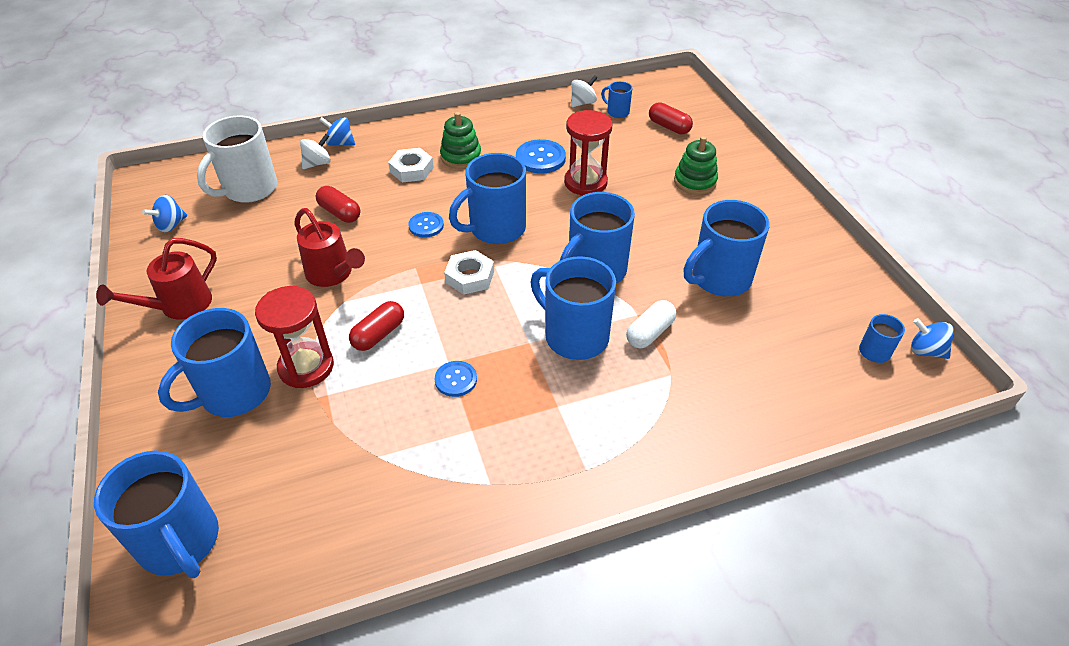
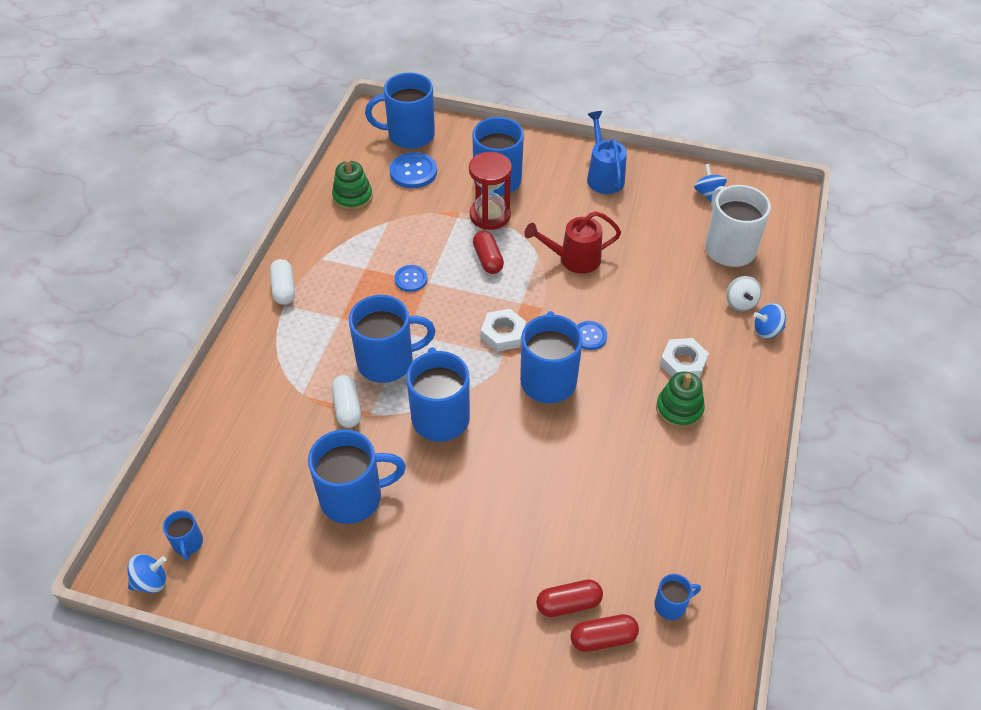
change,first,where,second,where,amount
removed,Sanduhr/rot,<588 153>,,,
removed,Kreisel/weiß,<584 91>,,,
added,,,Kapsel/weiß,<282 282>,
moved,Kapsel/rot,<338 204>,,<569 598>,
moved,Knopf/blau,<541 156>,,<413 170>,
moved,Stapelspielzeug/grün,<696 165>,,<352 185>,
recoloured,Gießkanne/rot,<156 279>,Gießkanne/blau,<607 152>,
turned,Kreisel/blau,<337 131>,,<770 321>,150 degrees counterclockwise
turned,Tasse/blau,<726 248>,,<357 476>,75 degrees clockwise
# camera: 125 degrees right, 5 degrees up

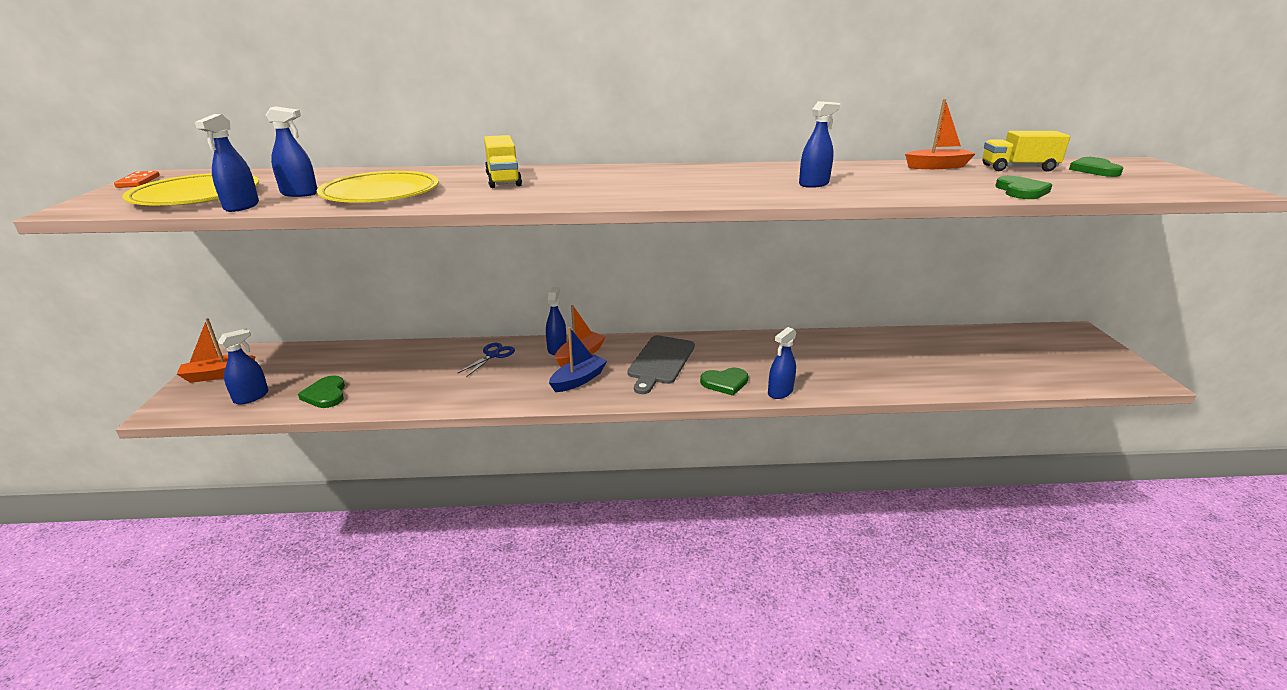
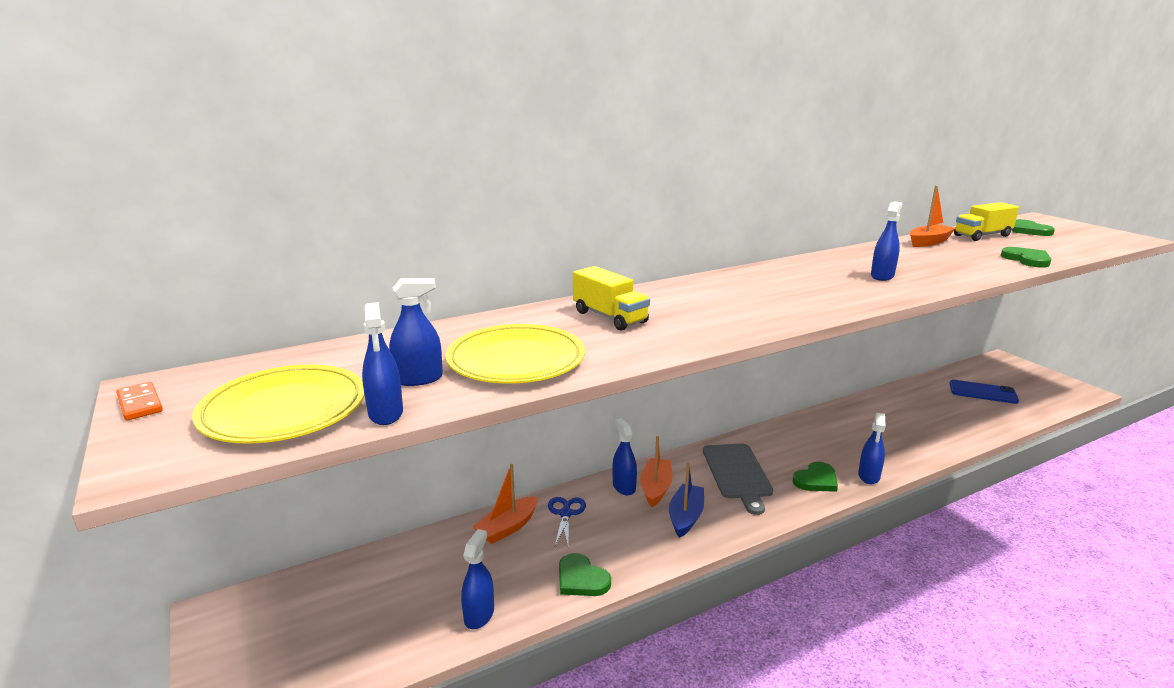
change,first,where,second,where,amount
added,,,Handy/blau,<984 392>,
moved,Boot/orange,<216 350>,,<505 504>,
moved,Sprühflasche/blau,<243 366>,,<477 579>,
moved,Herz/grün,<321 391>,,<585 574>,
# camera: 25 degrees left, 5 degrees down

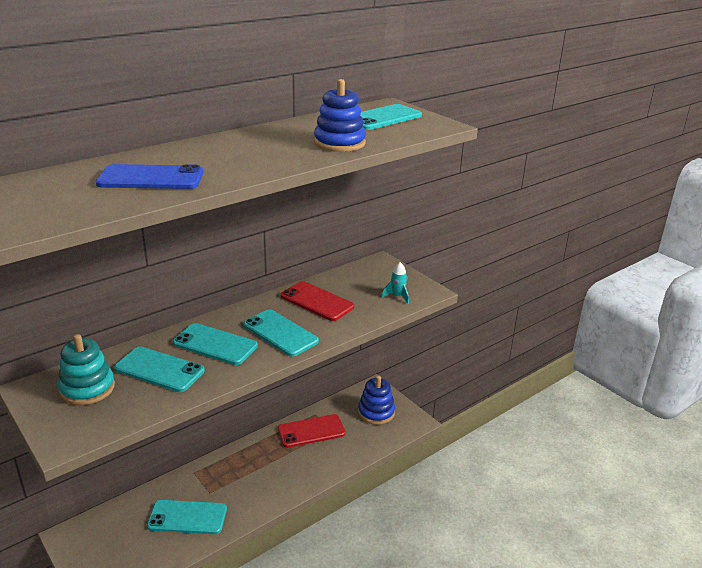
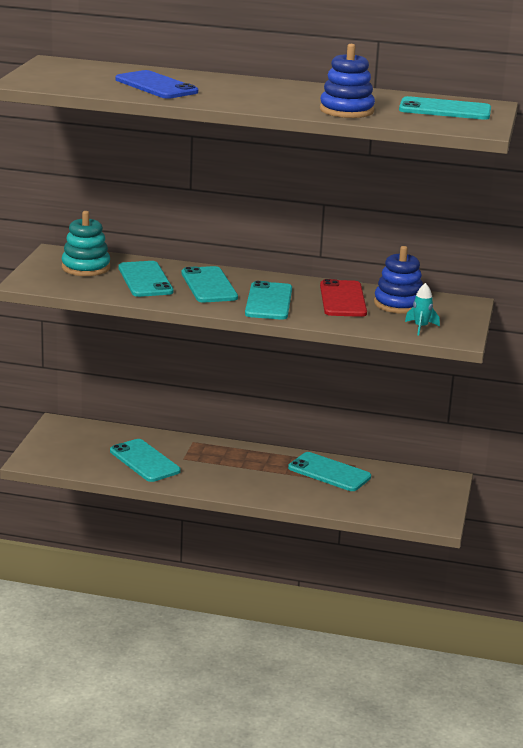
change,first,where,second,where,amount
moved,Stapelspielzeug/blau,<376 400>,,<398 280>,
recoloured,Handy/rot,<312 431>,Handy/türkis,<329 471>,
# camera: 50 degrees right, 5 degrees down

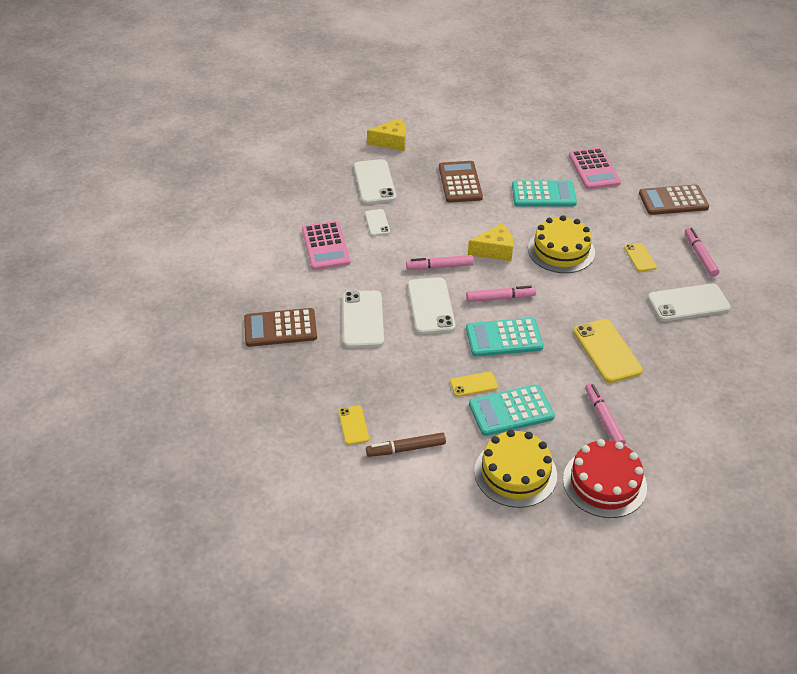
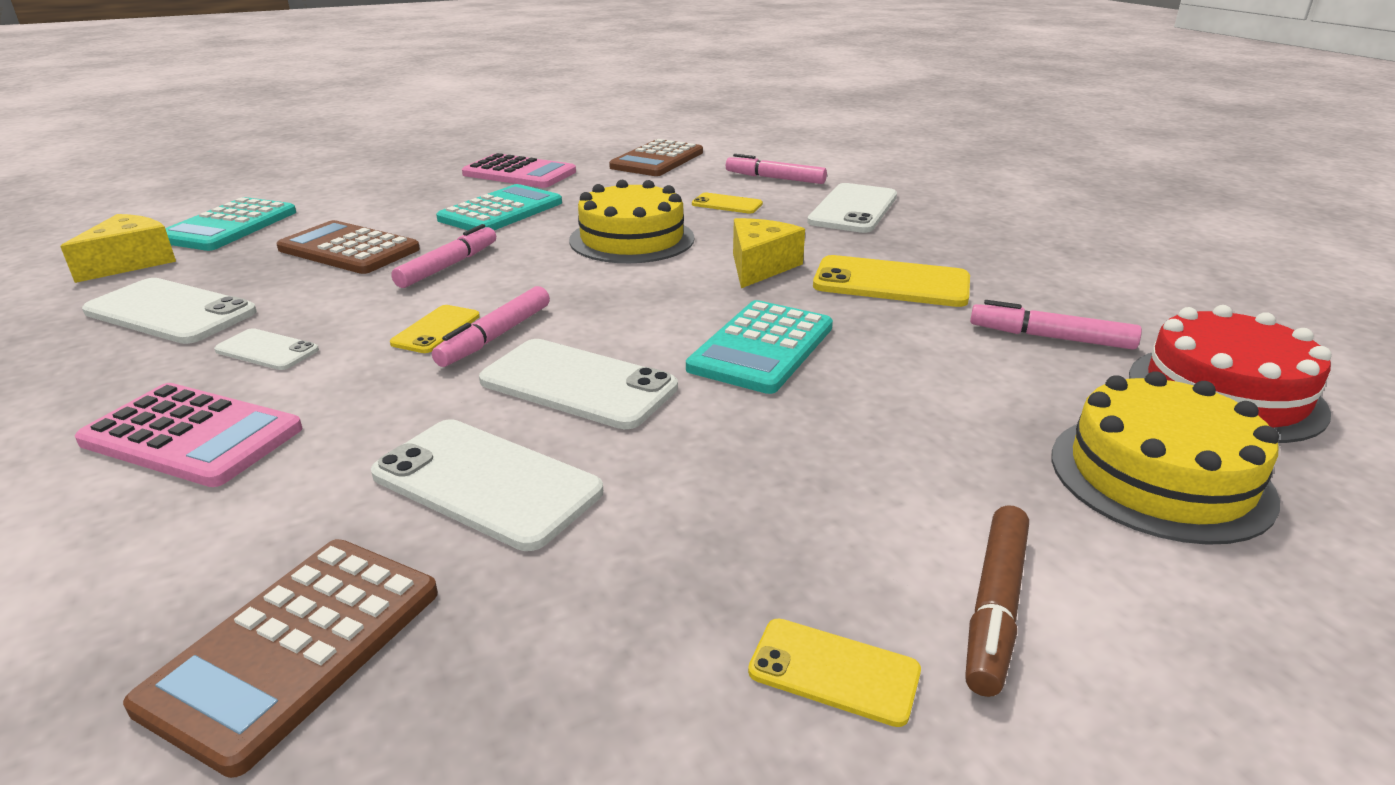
change,first,where,second,where,amount
moved,Handy/gelb,<474 384>,,<435 329>,
moved,Filzstift/rosa,<501 294>,,<443 256>,
moved,Käse/gelb,<490 242>,,<769 253>,
moved,Taschenrechner/türkis,<512 410>,,<230 224>,
# camera: 55 degrees left, 15 degrees down

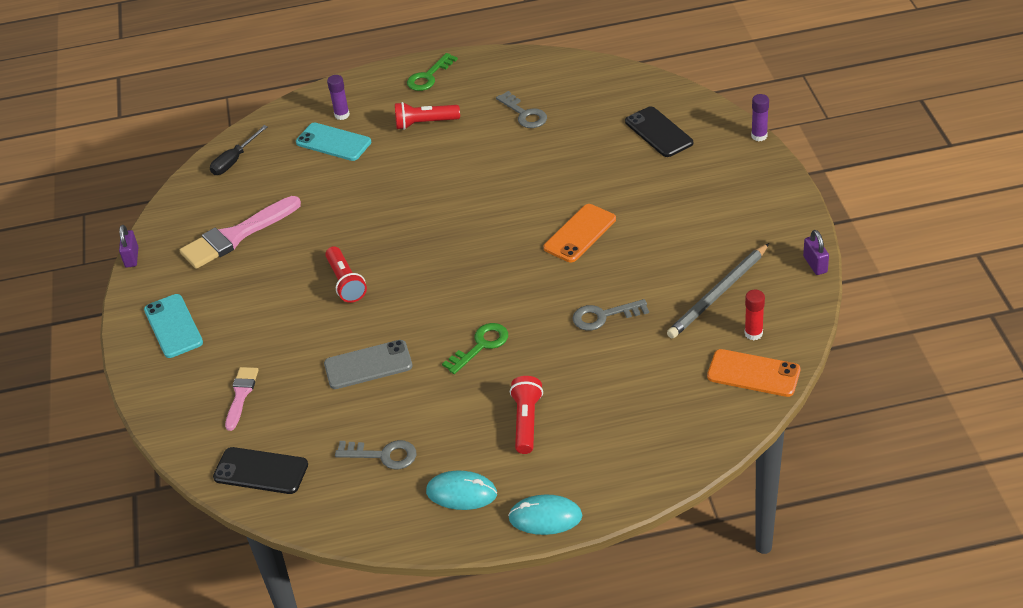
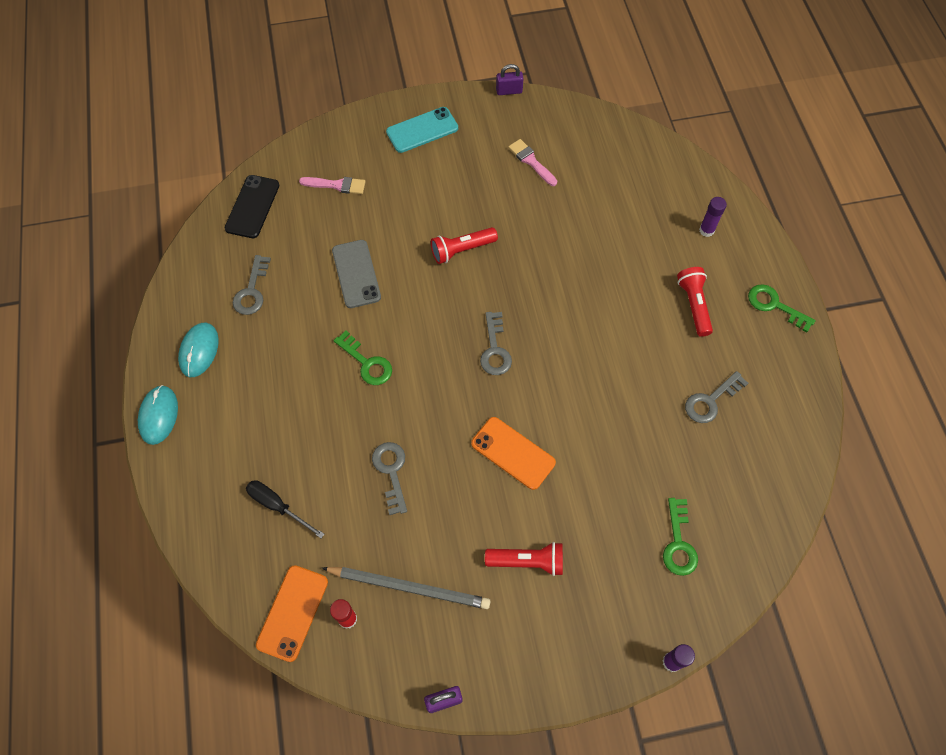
change,first,where,second,where,amount
removed,Handy/türkis,<333 142>,,,
added,,,Schlüssel/grau,<496 343>,
moved,Schraubenzieher/schwarz,<239 150>,,<285 509>,
moved,Taschenlampe/rot,<526 415>,,<524 559>,
replaced,Handy/schwarz,<659 131>,Schlüssel/grün,<680 537>,
turned,Bleistift/grau,<718 290>,,<406 588>,150 degrees clockwise
resized,Pinsel/rosa,<240 232>,,<532 162>,x0.55
# camera: 85 degrees right, 20 degrees up

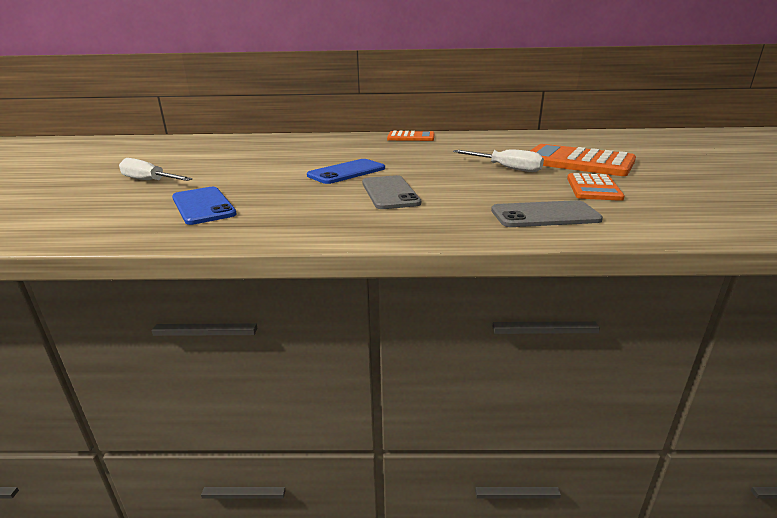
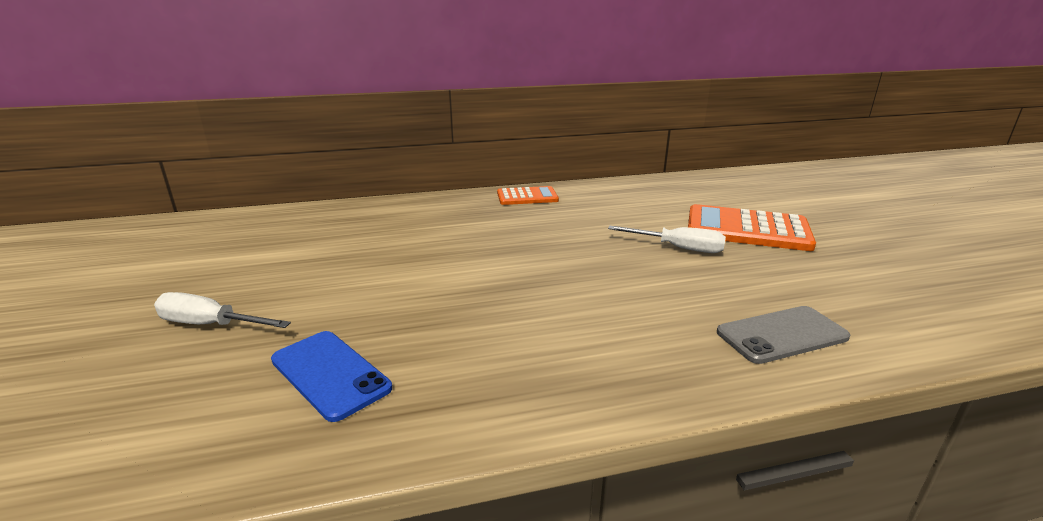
change,first,where,second,where,amount
removed,Handy/blau,<346 171>,,,
removed,Handy/grau,<391 192>,,,
removed,Taschenrechner/orange,<596 187>,,,
# camera: 15 degrees left, 0 degrees up

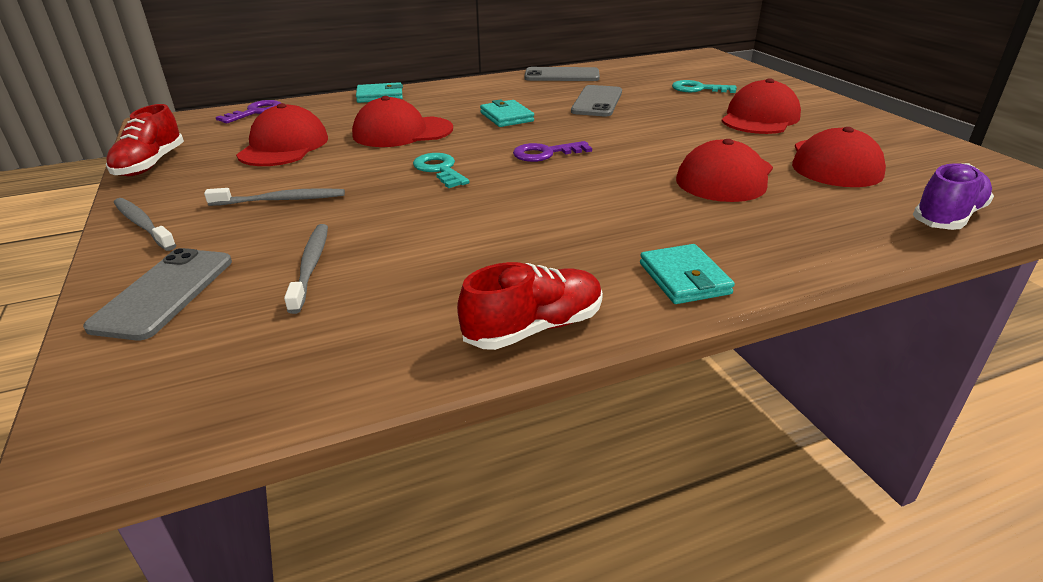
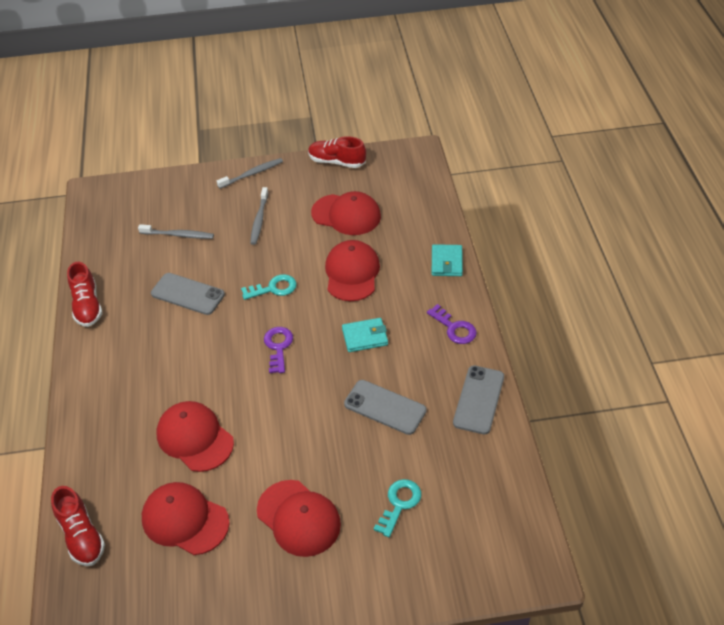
change,first,where,second,where,amount
removed,Geldbörse/türkis,<687 274>,,,
moved,Handy/grau,<157 294>,,<188 294>,
moved,Schlüssel/lila,<248 111>,,<452 324>,
recoloured,Schuh/lila,<953 196>,Schuh/rot,<78 526>,
# camera: 105 degrees right, 15 degrees up

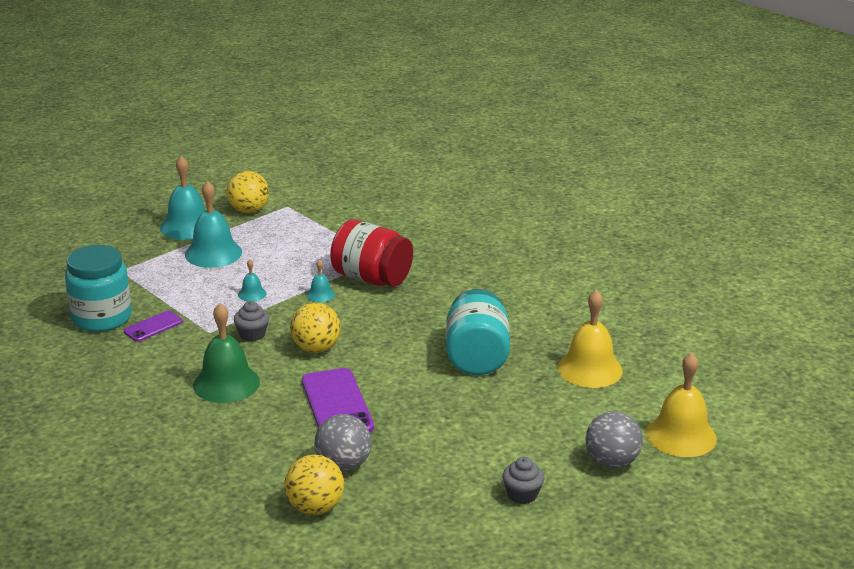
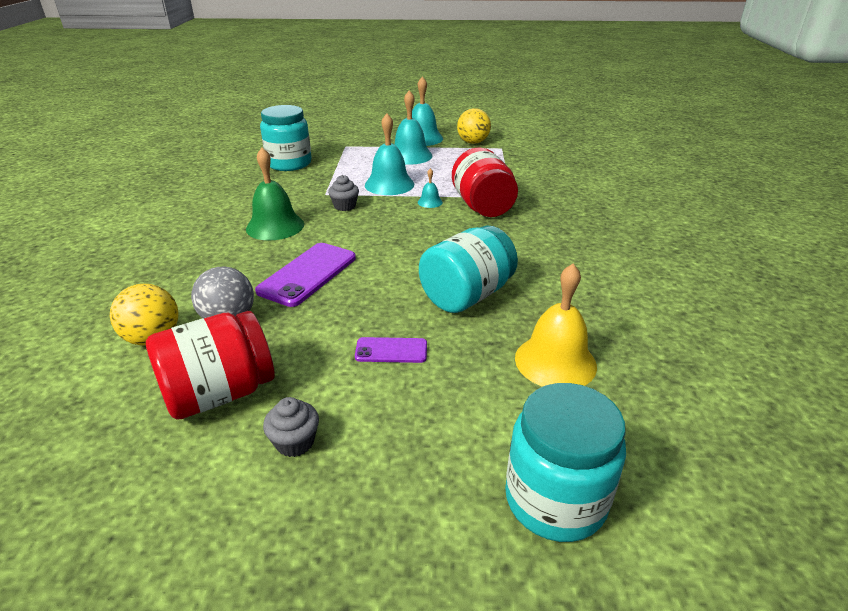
change,first,where,second,where,amount
removed,Ball/gelb,<315 328>,,,
removed,Ball/grau,<614 439>,,,
added,,,Einmachglas/rot,<210 365>,
moved,Handy/lila,<153 326>,,<391 350>,
replaced,Glocke/gelb,<681 405>,Einmachglas/türkis,<565 462>,
resized,Glocke/türkis,<252 280>,,<389 154>,x2.10
# camera: 45 degrees right, 5 degrees up

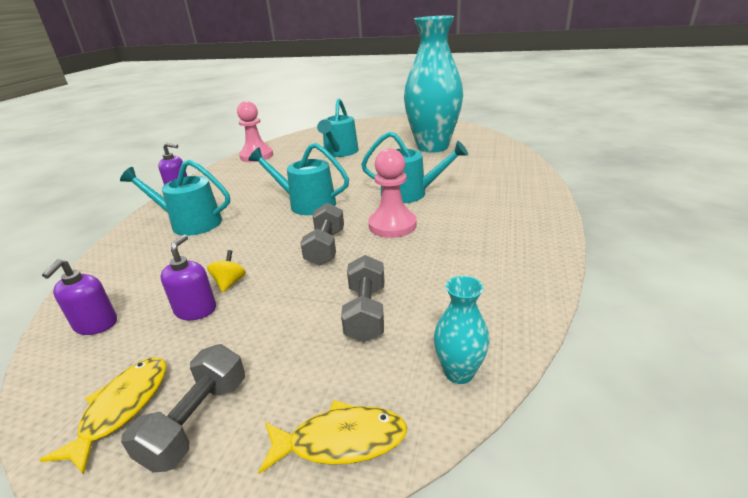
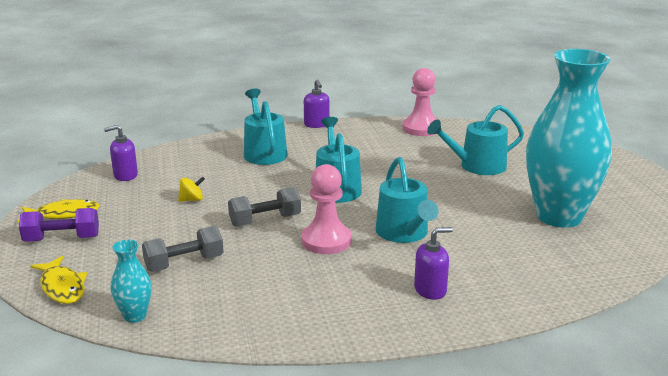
change,first,where,second,where,amount
moved,Seifenspender/lila,<188 277>,,<433 263>,
recoloured,Hantel/grau,<183 408>,Hantel/lila,<59 225>,
# camera: 60 degrees right, 5 degrees down

